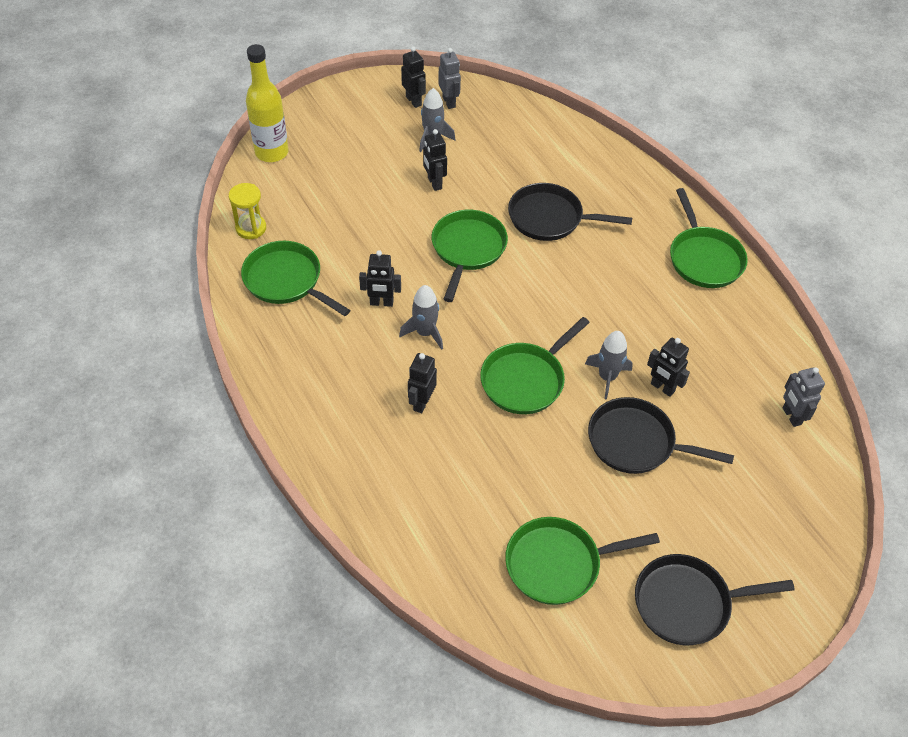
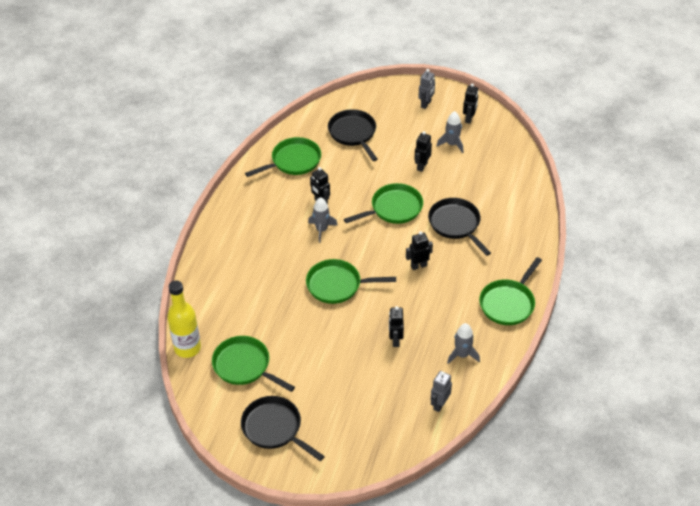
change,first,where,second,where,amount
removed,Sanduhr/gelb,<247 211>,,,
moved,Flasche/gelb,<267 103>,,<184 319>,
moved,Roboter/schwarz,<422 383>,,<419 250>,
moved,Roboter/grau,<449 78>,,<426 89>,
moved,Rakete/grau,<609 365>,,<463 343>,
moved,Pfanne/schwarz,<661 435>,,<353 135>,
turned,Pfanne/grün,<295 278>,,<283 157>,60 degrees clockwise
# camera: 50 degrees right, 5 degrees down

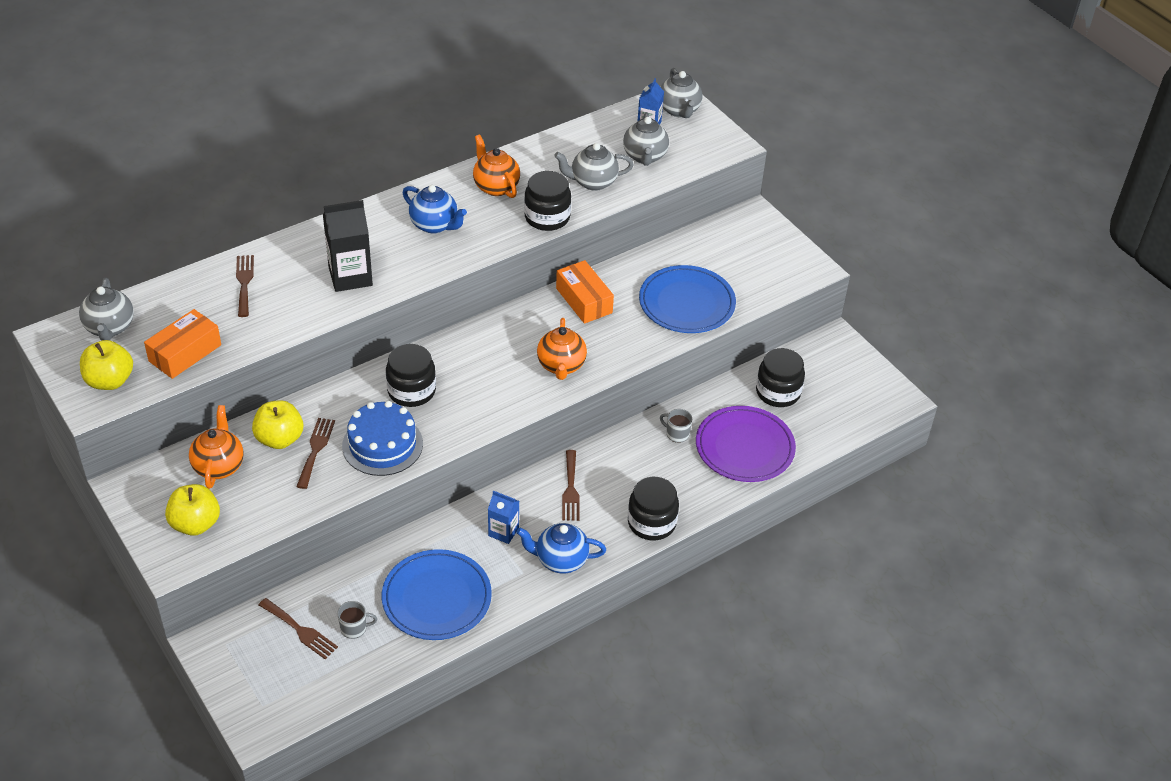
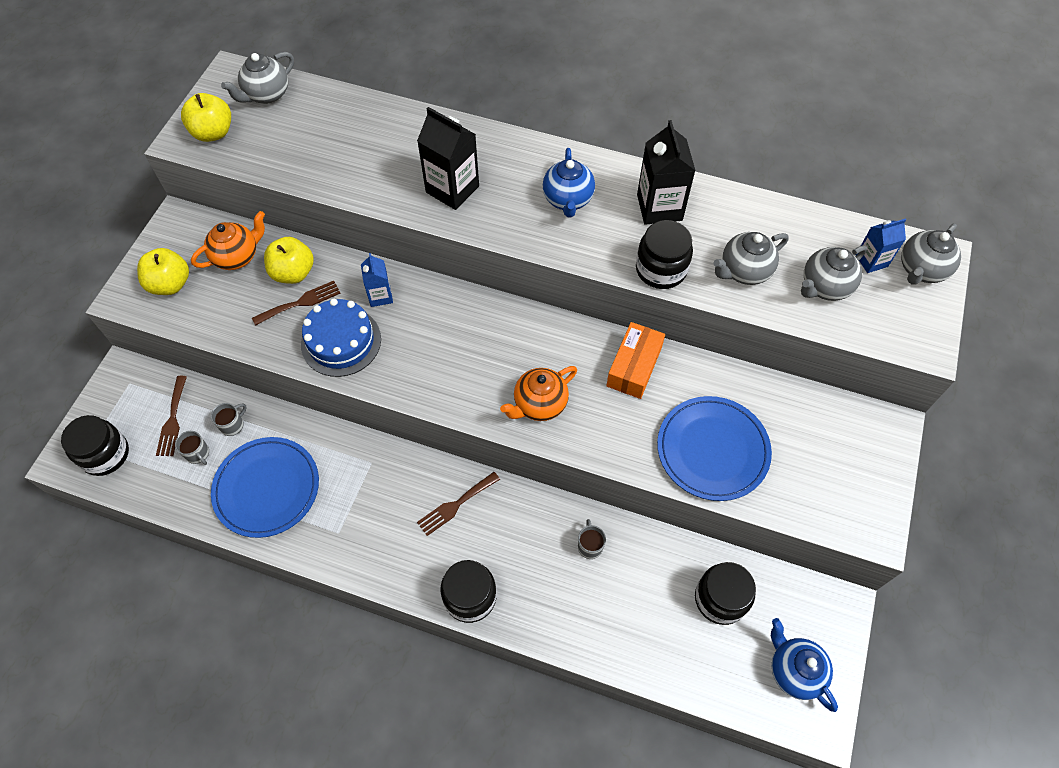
change,first,where,second,where,amount
removed,Schachtel/orange,<182 344>,,,
removed,Gabel/braun,<245 286>,,,
removed,Teller/lila,<746 444>,,,
added,,,Tasse/grau,<228 419>,
moved,Einmachglas/schwarz,<411 375>,,<95 445>,
moved,Getränkekarton/blau,<503 517>,,<377 280>,
moved,Teekanne/blau,<561 548>,,<804 665>,
replaced,Teekanne/orange,<496 166>,Getränkekarton/schwarz,<666 172>,
turned,Teekanne/grau,<594 167>,,<751 258>,75 degrees counterclockwise
# camera: 55 degrees right, 15 degrees up

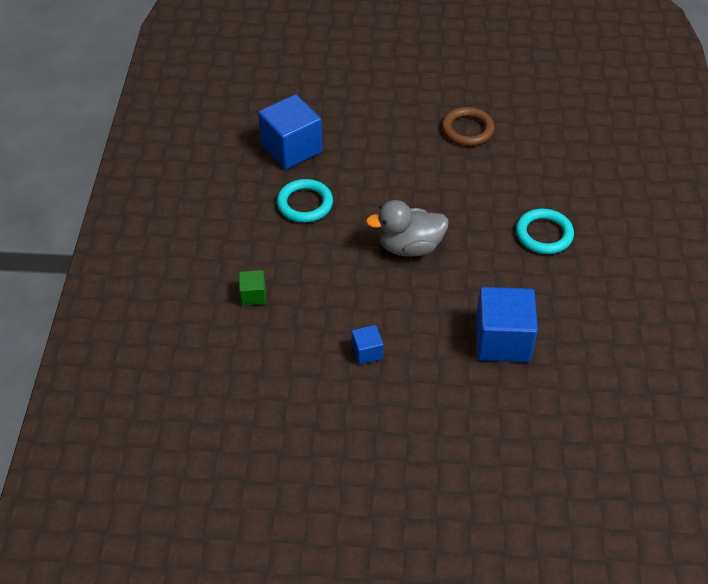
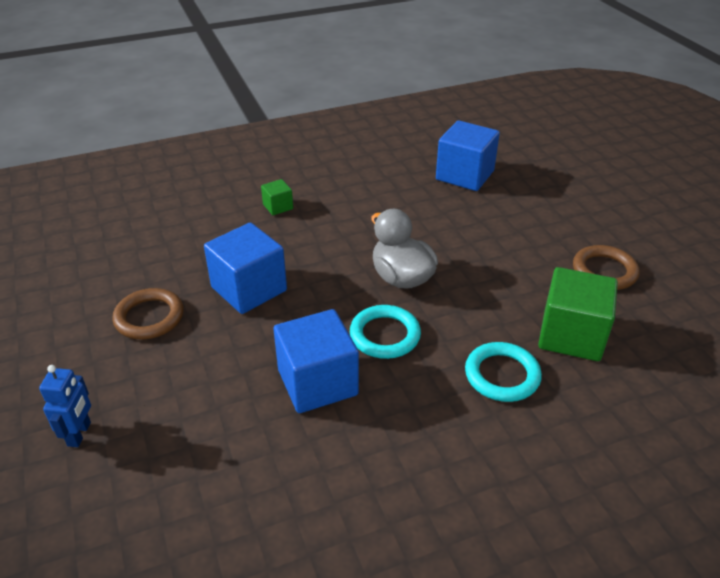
change,first,where,second,where,amount
added,,,Roboter/blau,<65 406>,
added,,,Ring/braun,<148 313>,
added,,,Kubus/grün,<578 314>,
moved,Ring/türkis,<305 201>,,<385 332>,
resized,Kubus/blau,<367 345>,,<245 268>,x2.07
# camera: 65 degrees right, 10 degrees down

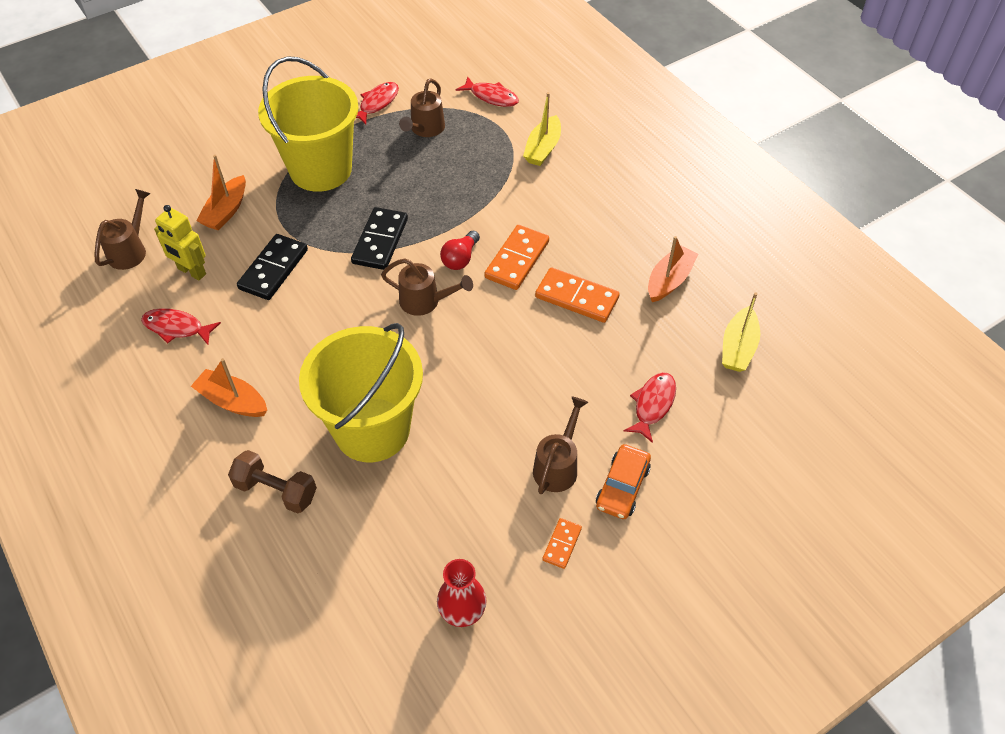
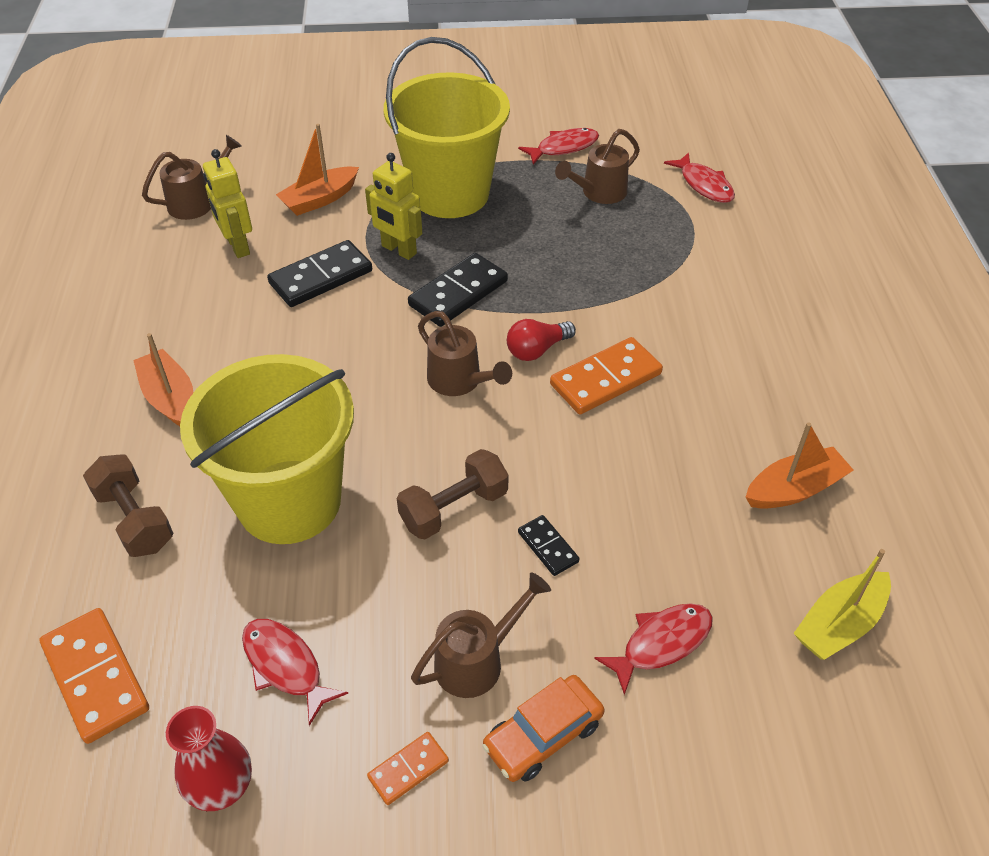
change,first,where,second,where,amount
removed,Boot/gelb,<542 129>,,,
added,,,Roboter/gelb,<394 206>,
added,,,Hantel/braun,<452 494>,
added,,,Dominostein/schwarz,<549 545>,
moved,Fisch/rot,<181 326>,,<295 672>,
moved,Dominostein/orange,<577 295>,,<94 676>,
# camera: 30 degrees right, 5 degrees down

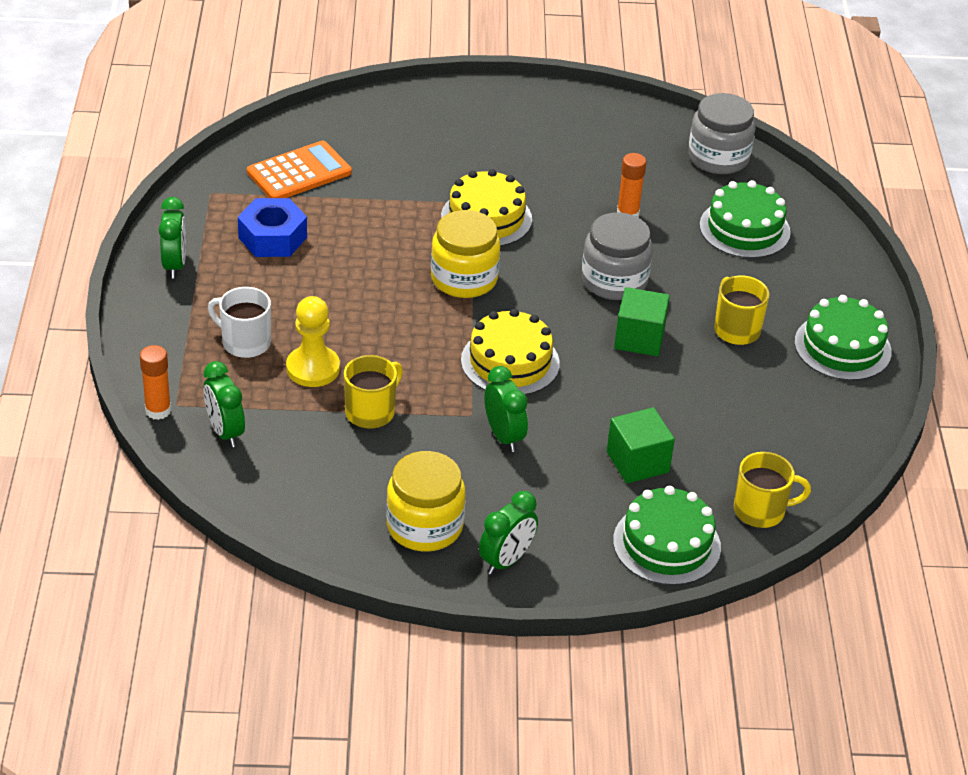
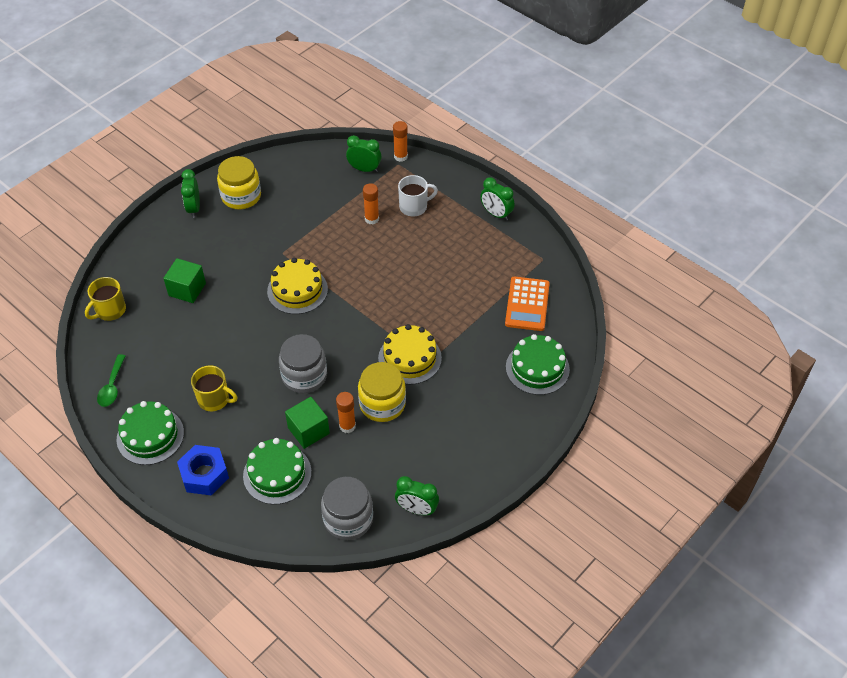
change,first,where,second,where,amount
removed,Tasse/gelb,<373 392>,,,
added,,,Löffel/grün,<111 380>,
moved,Sechskantmutter/blau,<272 227>,,<203 470>,
moved,Einmachglas/gelb,<465 254>,,<382 392>,
moved,Wecker/grün,<506 409>,,<417 495>,
moved,Kuchen/grün,<667 535>,,<538 364>,
moved,Kubus/grün,<642 321>,,<307 423>,
replaced,Bauer/gelb,<313 341>,Klebestift/orange,<371 204>,
# camera: 135 degrees right, 10 degrees up

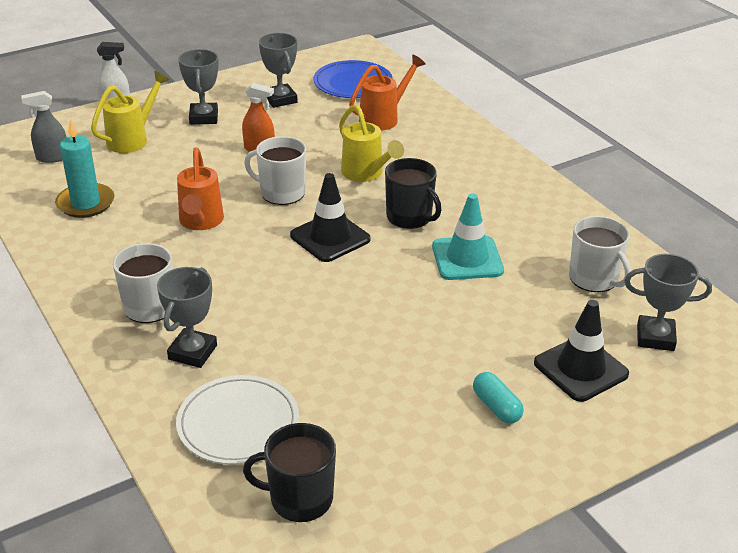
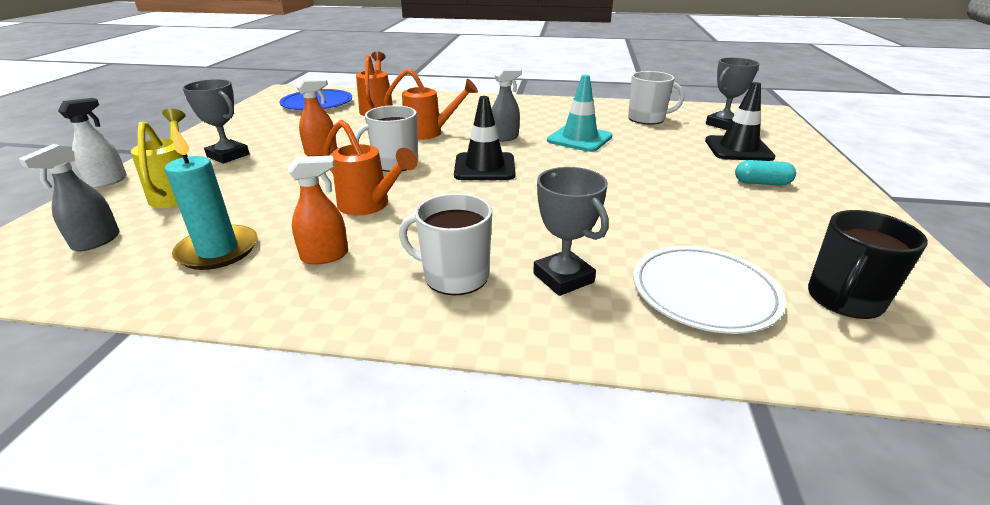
change,first,where,second,where,amount
removed,Pokal/grau,<278 70>,,,
added,,,Sprühflasche/orange,<318 210>,
replaced,Tasse/schwarz,<413 193>,Sprühflasche/grau,<507 105>,
recoloured,Gießkanne/gelb,<371 143>,Gießkanne/orange,<430 104>,
# camera: 50 degrees left, 5 degrees down

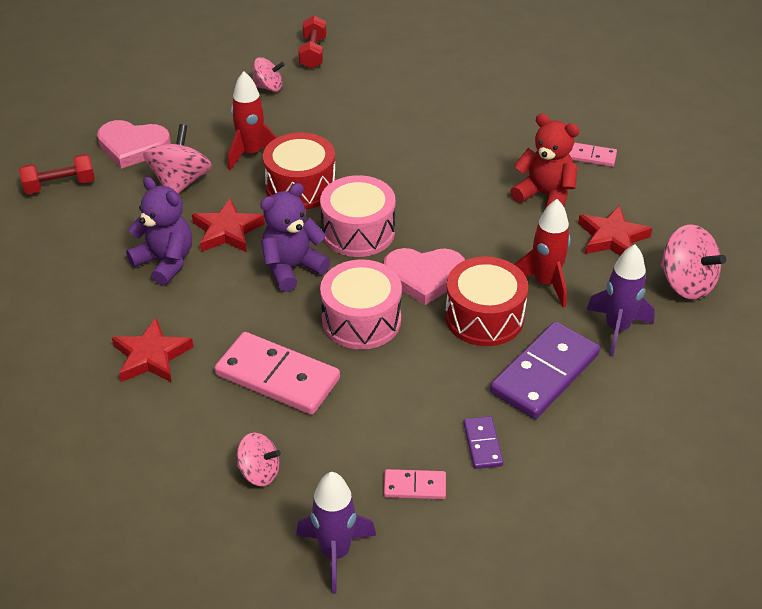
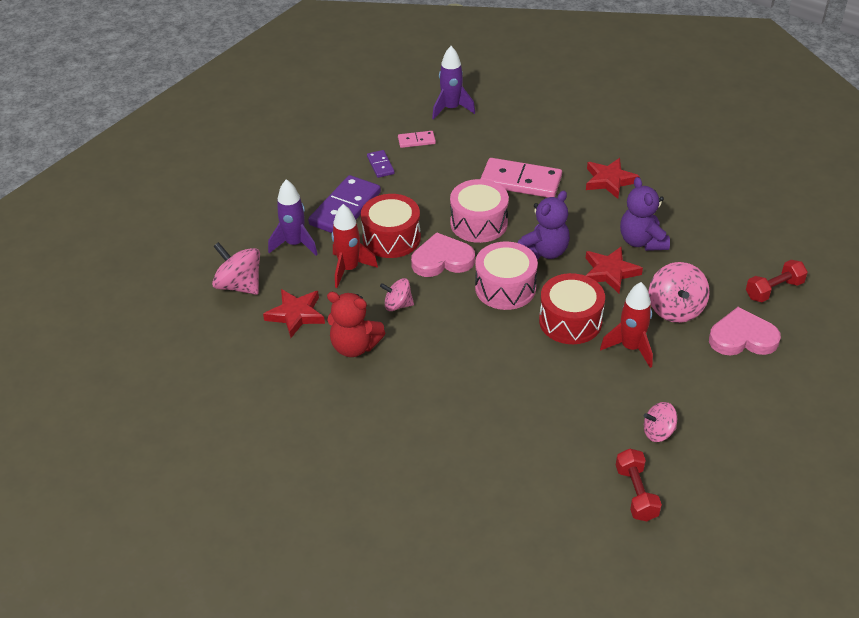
change,first,where,second,where,amount
removed,Dominostein/rosa,<593 155>,,,
moved,Kreisel/rosa,<259 459>,,<397 294>,
turned,Teddybär/lila,<159 231>,,<645 214>,45 degrees clockwise
# camera: 170 degrees right, 0 degrees up

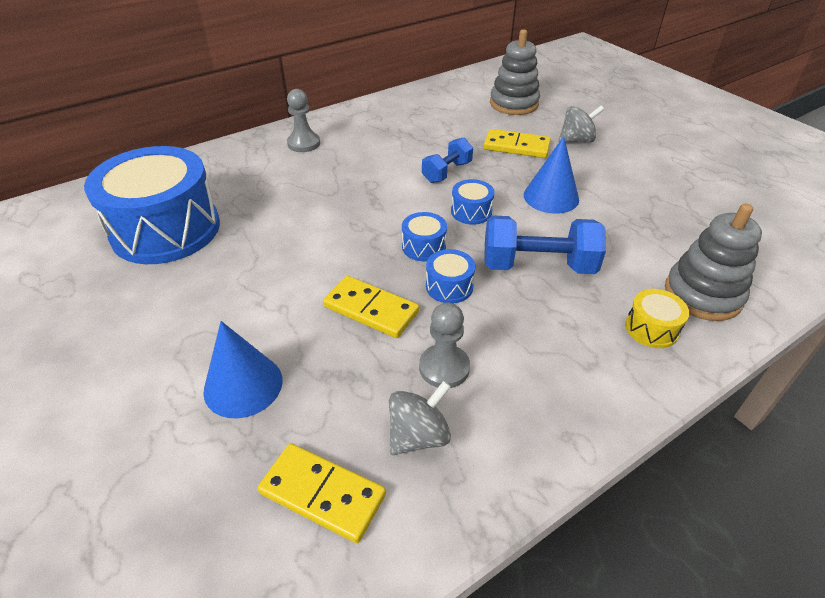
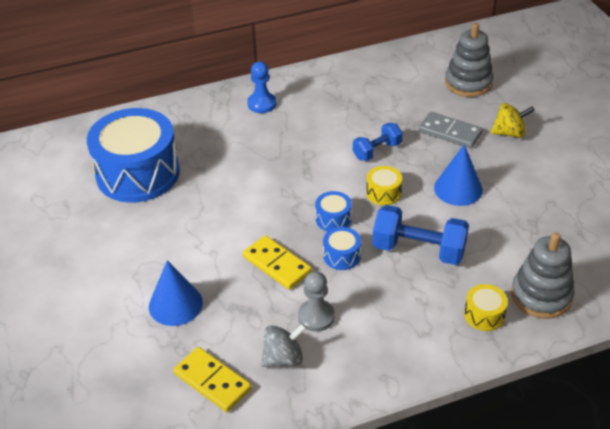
change,first,where,second,where,amount
recoloured,Bauer/grau,<303 120>,Bauer/blau,<261 87>,
recoloured,Trommel/blau,<473 202>,Trommel/gelb,<384 186>,
recoloured,Dominostein/gelb,<517 143>,Dominostein/grau,<451 130>,
recoloured,Kreisel/grau,<581 124>,Kreisel/gelb,<513 120>,
# camera: 15 degrees right, 0 degrees up

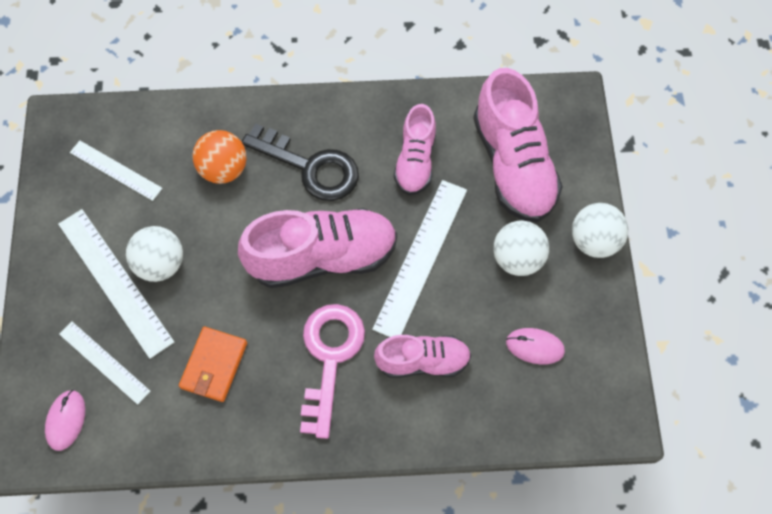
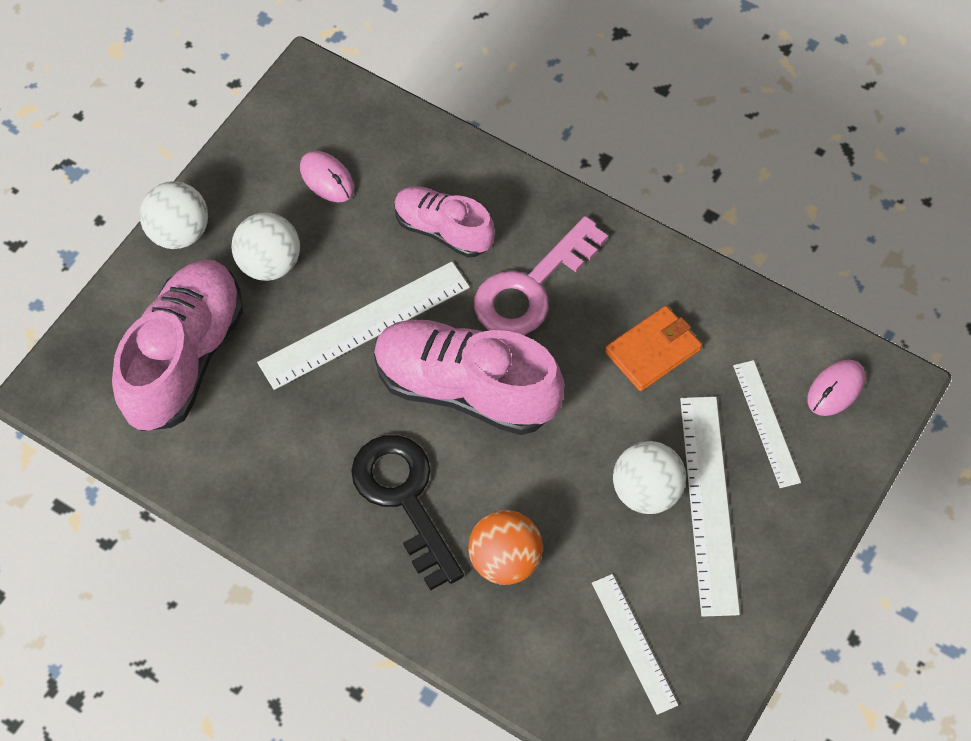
change,first,where,second,where,amount
removed,Schuh/rosa,<415 149>,,,
# camera: 145 degrees left, 5 degrees down

